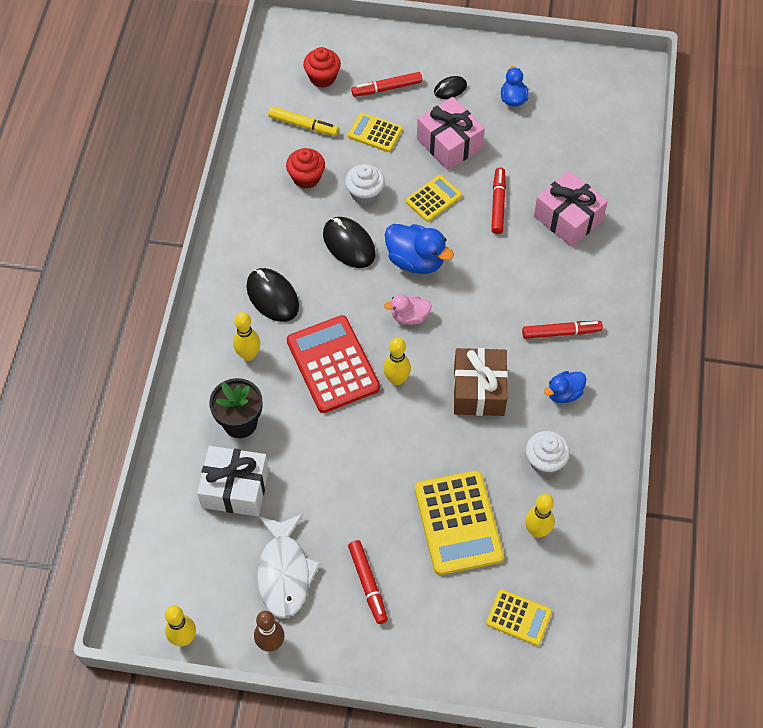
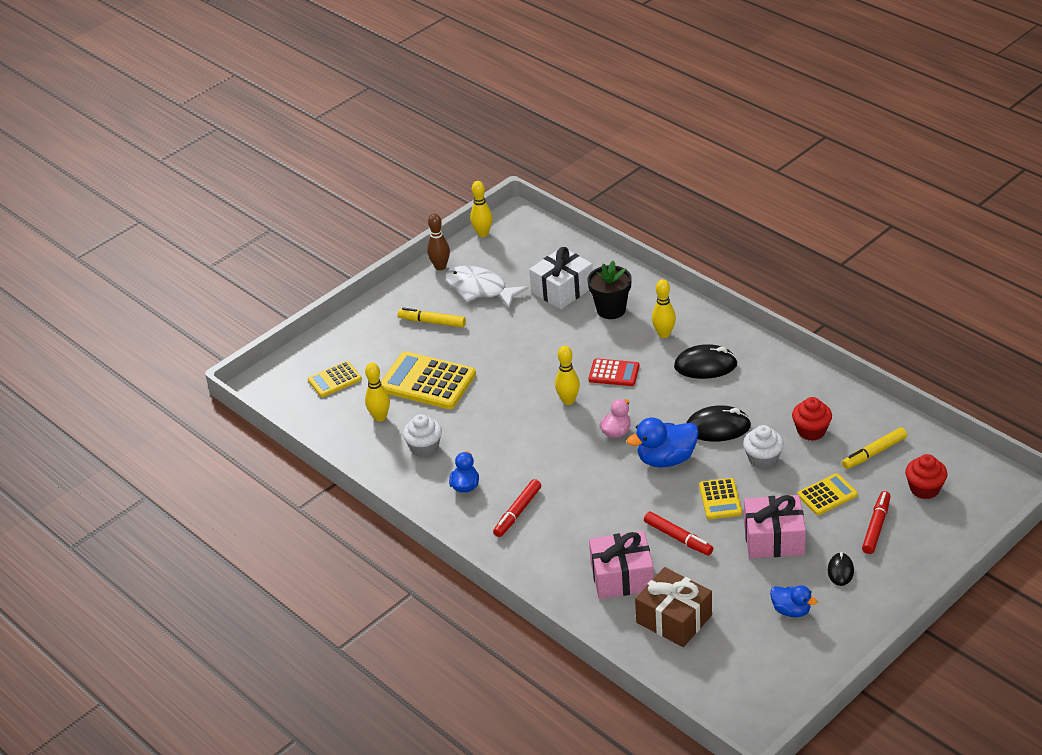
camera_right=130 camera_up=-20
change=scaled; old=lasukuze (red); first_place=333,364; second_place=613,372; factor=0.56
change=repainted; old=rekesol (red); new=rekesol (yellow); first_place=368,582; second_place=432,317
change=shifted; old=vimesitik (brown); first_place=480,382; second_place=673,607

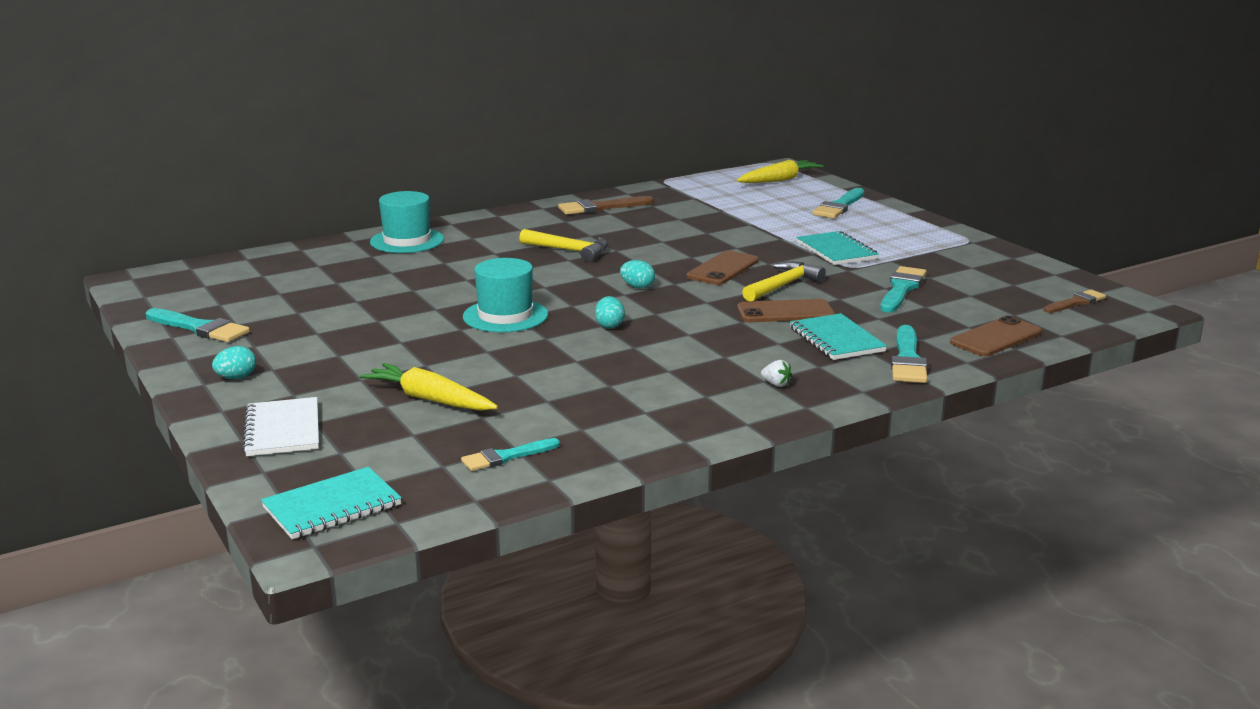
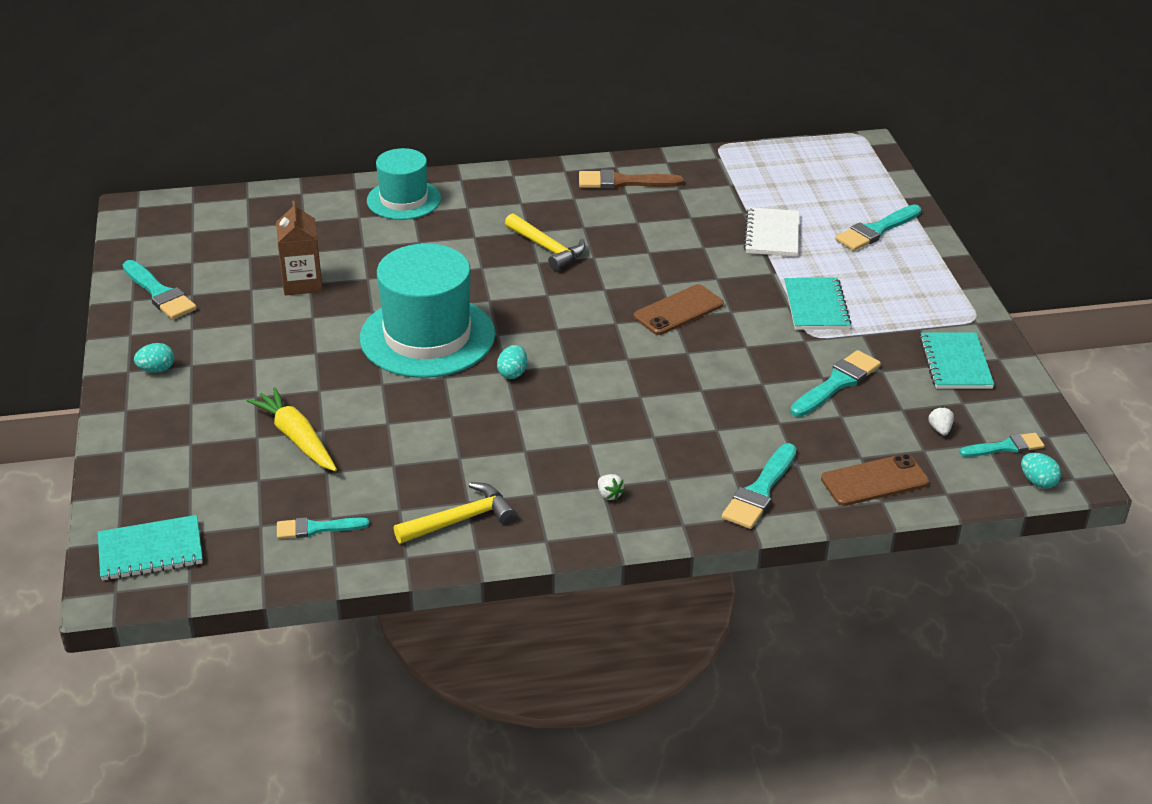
camera_right=20 camera_up=15
change=shifted; old=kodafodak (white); first_place=280,426; second_place=771,232
change=scaled; old=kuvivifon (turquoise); first_place=505,295; second_place=427,310; factor=1.62
change=shifted; old=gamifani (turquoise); first_place=637,274; second_place=1041,470
change=gone; old=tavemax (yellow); first_place=780,171
change=gone; old=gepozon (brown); first_place=786,310
change=shifted; old=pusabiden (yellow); first_place=784,281; second_place=455,513
change=shifted; old=kodafodak (turquoise); first_place=838,336; second_place=956,360
change=repainted; old=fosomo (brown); new=fosomo (turquoise); first_place=1075,301; second_place=1001,445
change=new; new=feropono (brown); second_place=299,248
change=new; new=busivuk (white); second_place=941,421

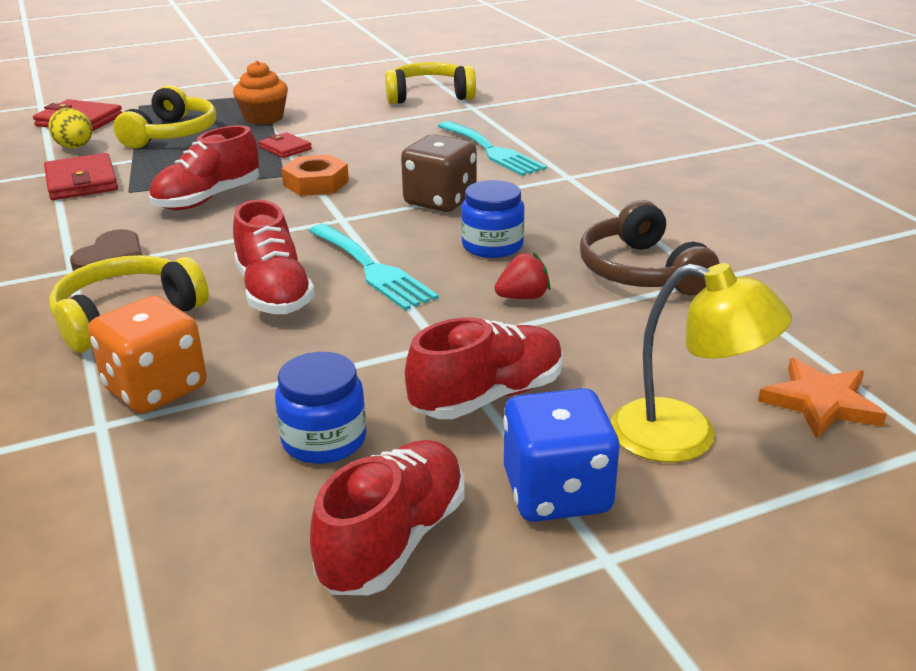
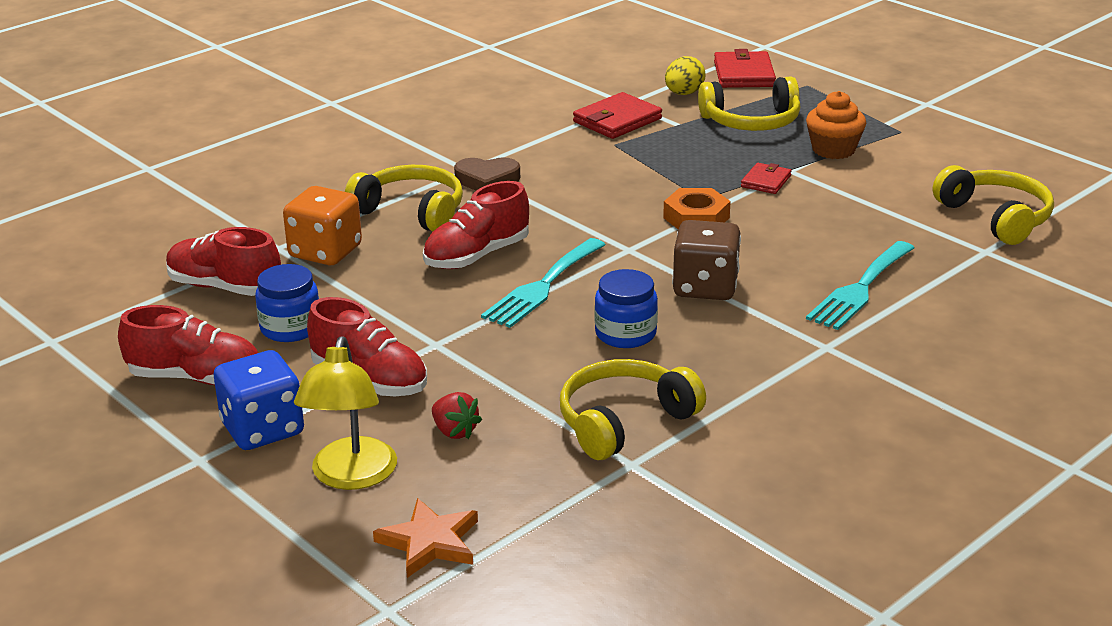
camera_right=70 camera_up=0
change=shifted; old=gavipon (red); first_place=204,167; second_place=223,261
change=shifted; old=busivuk (red); first_place=522,275; second_place=457,415
change=repainted; old=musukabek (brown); new=musukabek (yellow); first_place=650,247; second_place=633,409

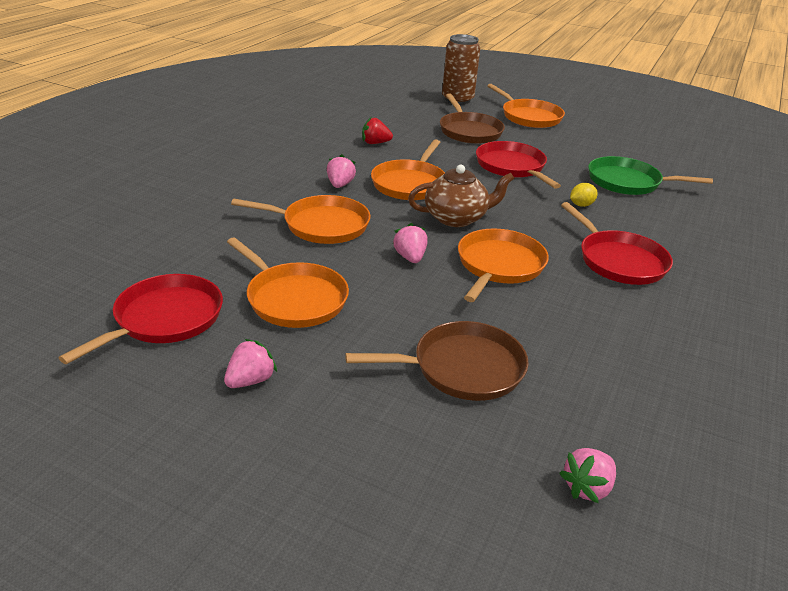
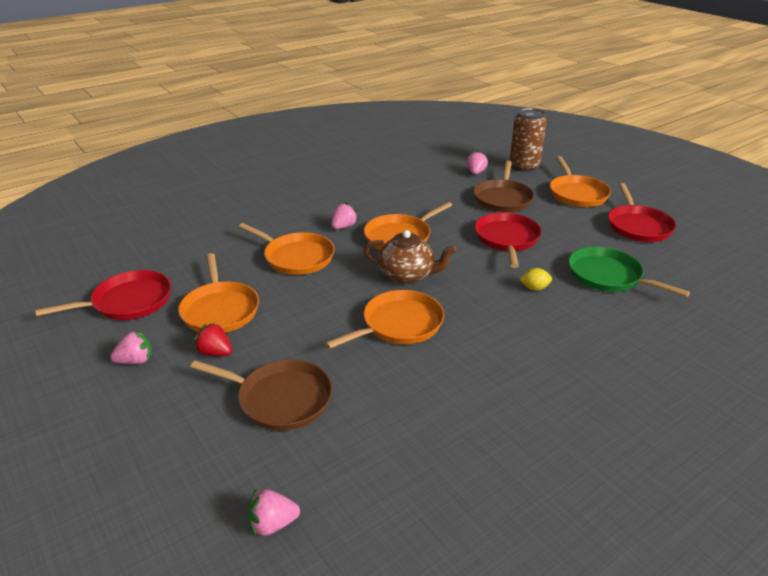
camera_right=30 camera_up=0
change=shifted; old=busivuk (red); first_place=377,130; second_place=213,339
change=shifted; old=busivuk (pink); first_place=410,243; second_place=477,162
change=shifted; old=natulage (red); first_place=617,243; second_place=642,212

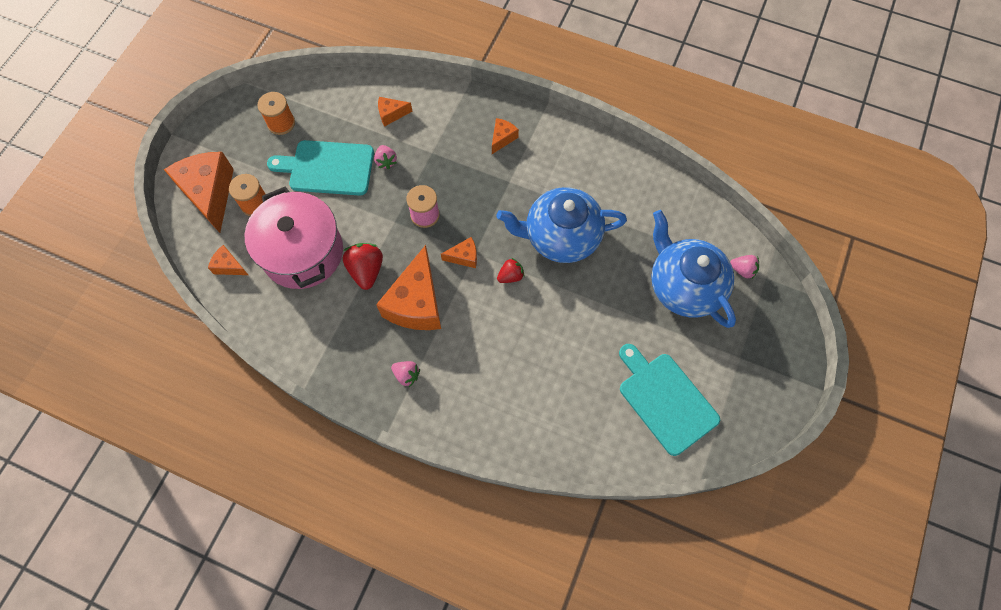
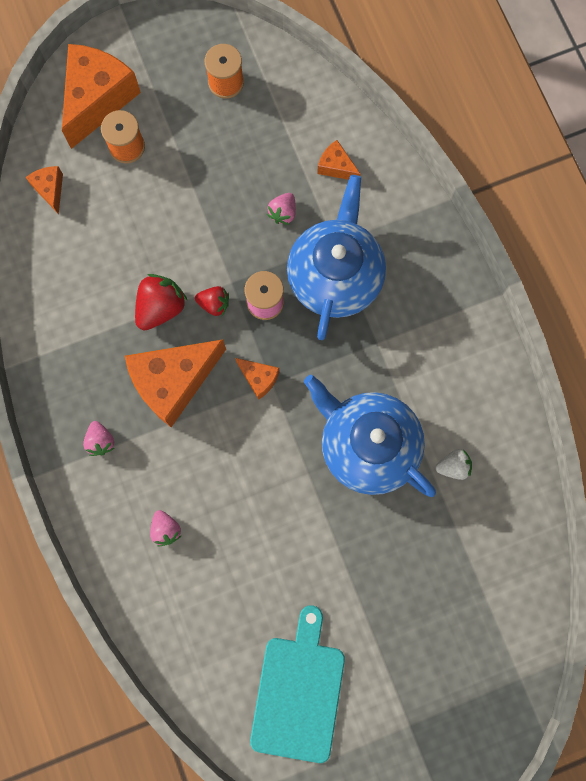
camera_right=45 camera_up=10
change=gone; old=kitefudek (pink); first_place=294,238
change=gone; old=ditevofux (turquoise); first_place=320,168
change=gone; old=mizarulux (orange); first_place=505,136
change=shifted; old=busivuk (red); first_place=511,270; second_place=212,301
change=shifted; old=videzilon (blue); first_place=693,269; second_place=336,257
change=shifted; old=busivuk (pink); first_place=744,267; second_place=165,528
change=new; new=busivuk (white); second_place=454,464

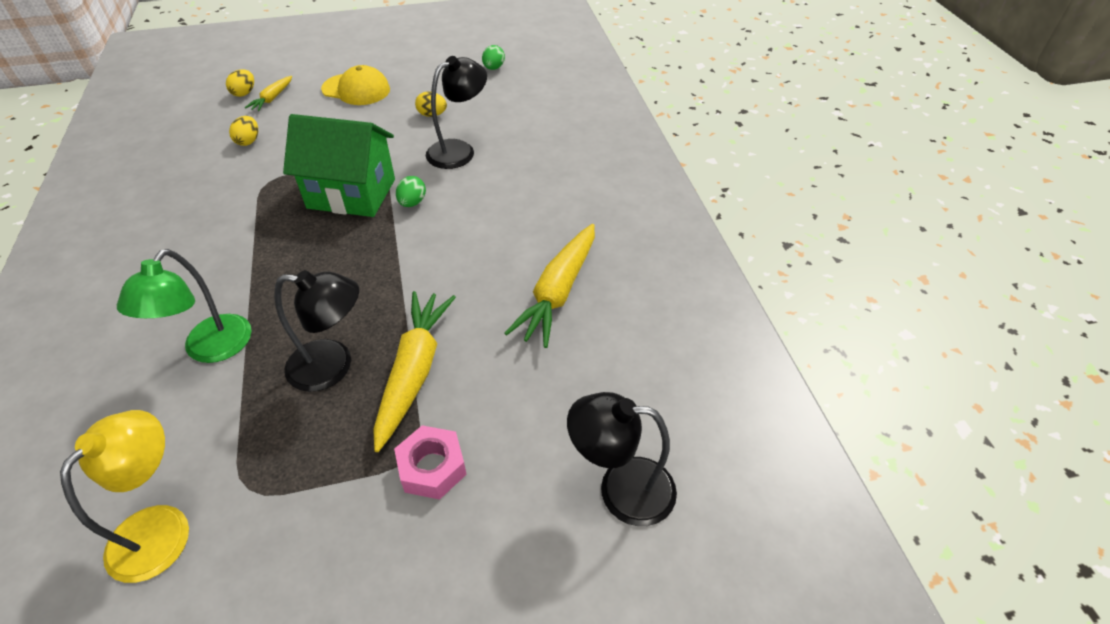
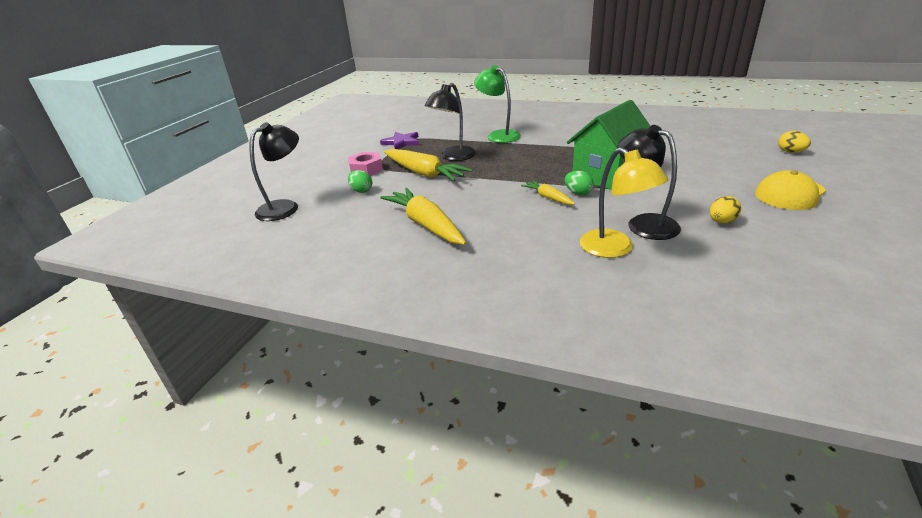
camera_right=125 camera_up=-15
change=shifted; old=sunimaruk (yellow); first_place=124,496; second_place=624,202
change=gone; old=gamifani (yellow); first_place=243,131
change=shifted; old=tavemax (yellow); first_place=268,93; second_place=548,192
change=rotated; old=sunimaruk (black); first_place=456,112; second_place=649,182; degrees=150
change=shifted; old=gamifani (green); first_place=493,57; second_place=360,181
change=new; new=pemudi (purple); second_place=399,140

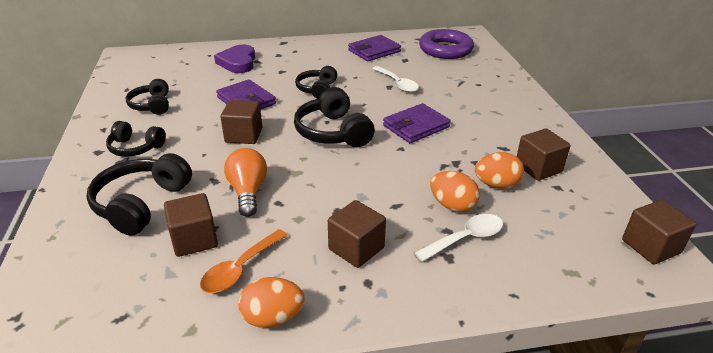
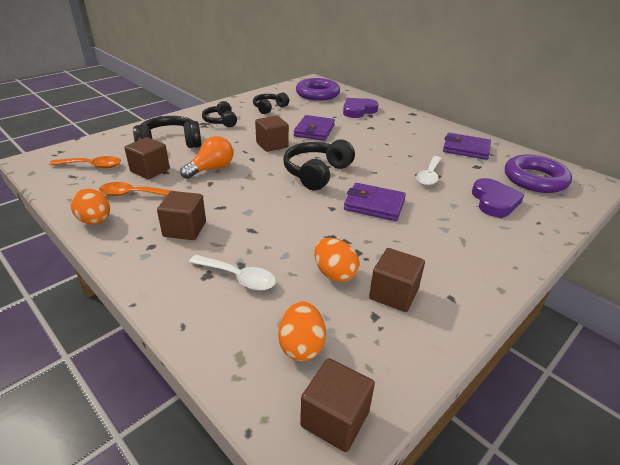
camera_right=55 camera_up=0
change=gone; old=musukabek (black); first_place=316,82
change=shifted; old=gamifani (orange); first_place=455,191; second_place=302,331
change=new; new=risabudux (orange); second_place=85,162
change=new; new=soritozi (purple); second_place=318,89
change=new; new=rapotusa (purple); second_place=498,197

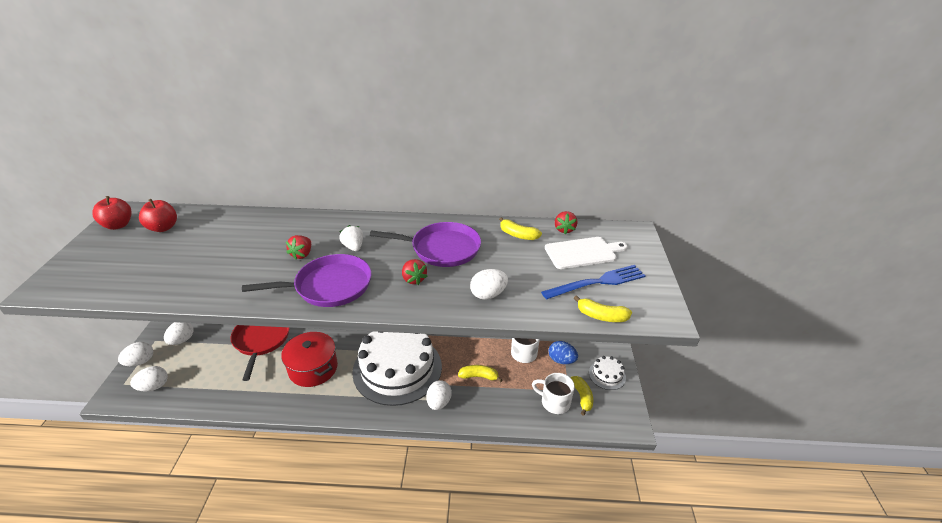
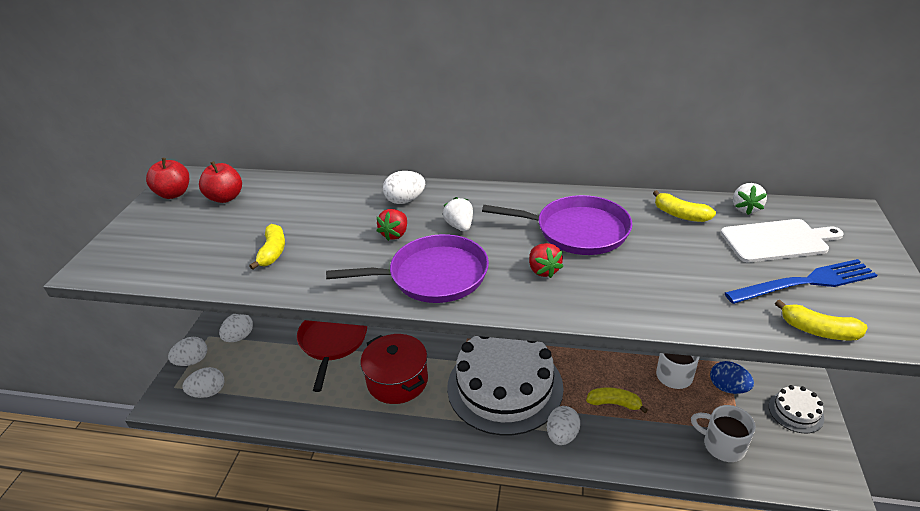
camera_right=10 camera_up=0
change=shifted; old=gamifani (white); first_place=489,284; second_place=404,187
change=repainted; old=busivuk (red); new=busivuk (white); first_place=566,222; second_place=750,199
change=shifted; old=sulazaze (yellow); first_place=582,396; second_place=267,247

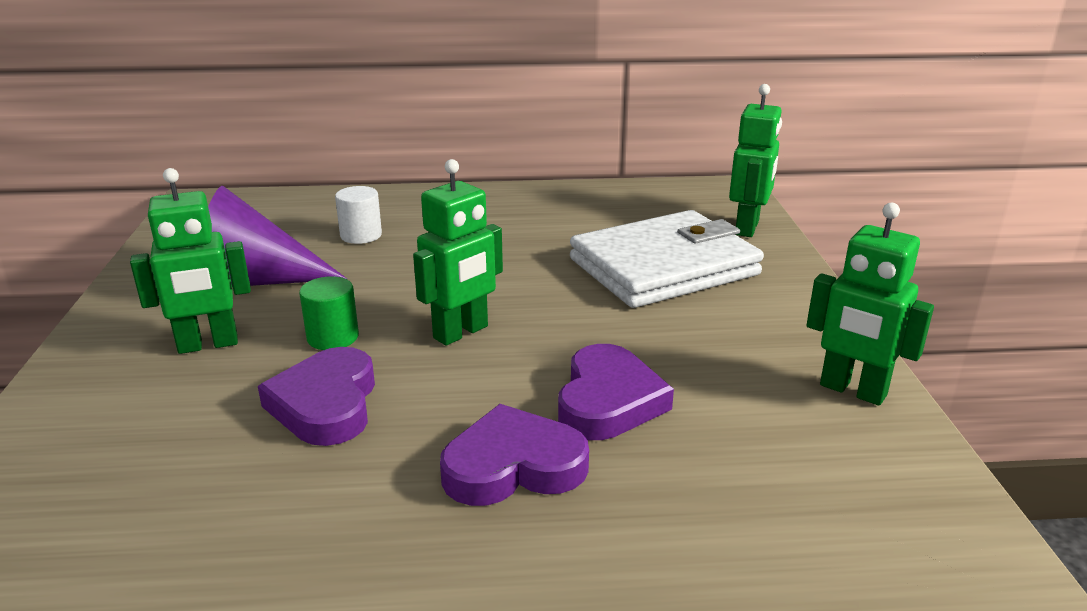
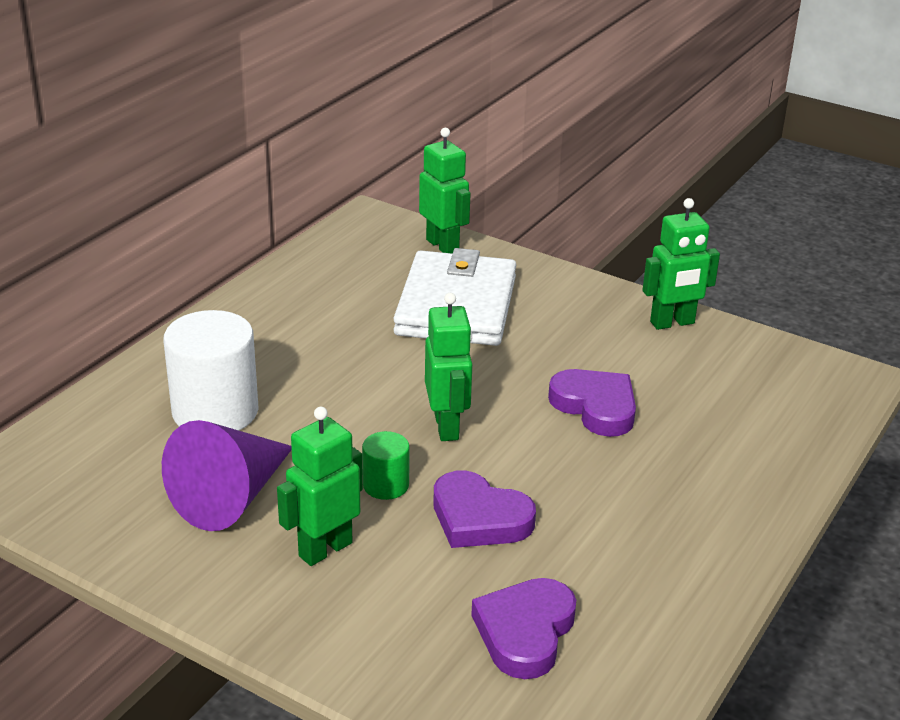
camera_right=-55 camera_up=5
change=rotated; old=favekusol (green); first_place=190,261; second_place=320,486; degrees=-150
change=scaled; old=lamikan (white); first_place=358,215; second_place=210,370; factor=1.98
change=shifted; old=rapotusa (purple); first_place=514,455; second_place=523,628

